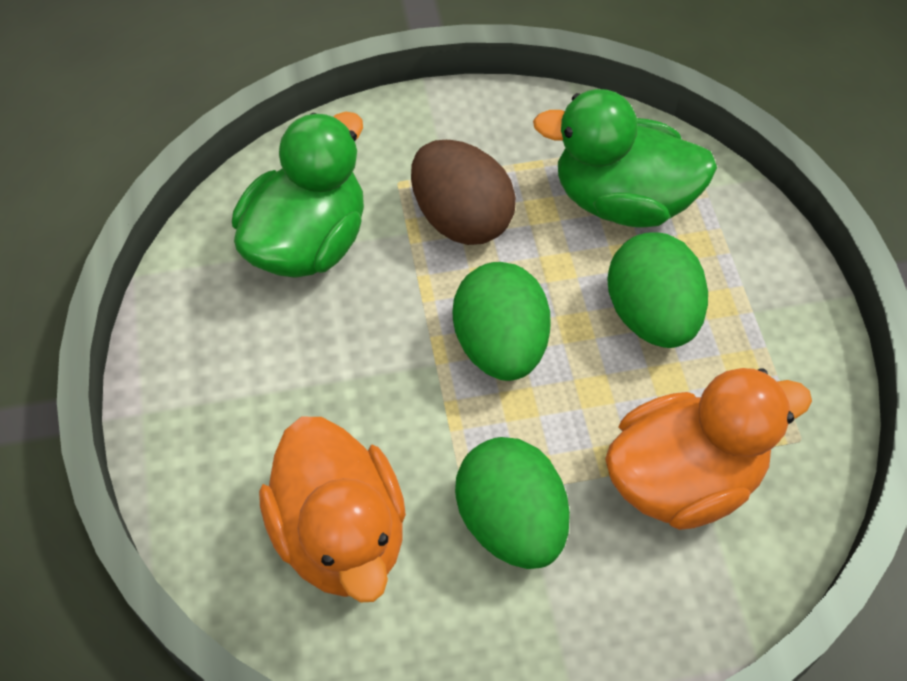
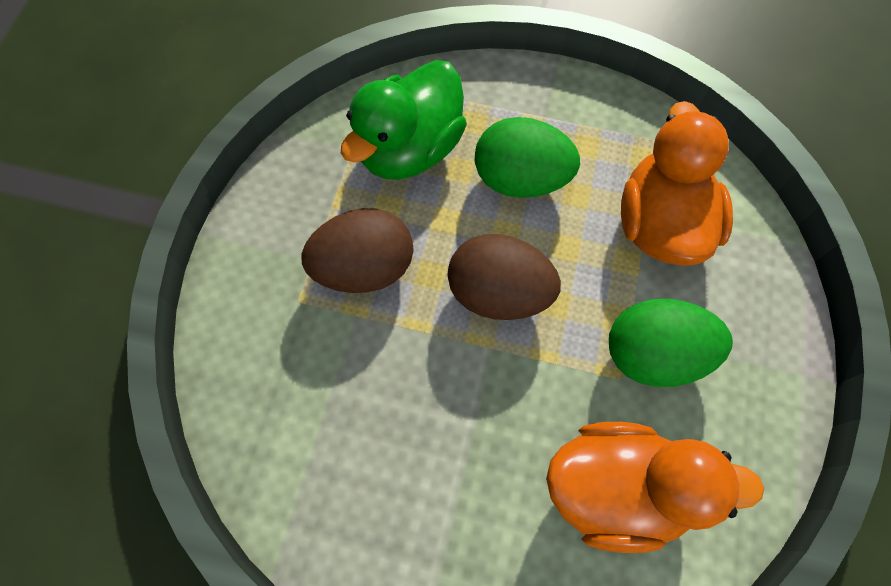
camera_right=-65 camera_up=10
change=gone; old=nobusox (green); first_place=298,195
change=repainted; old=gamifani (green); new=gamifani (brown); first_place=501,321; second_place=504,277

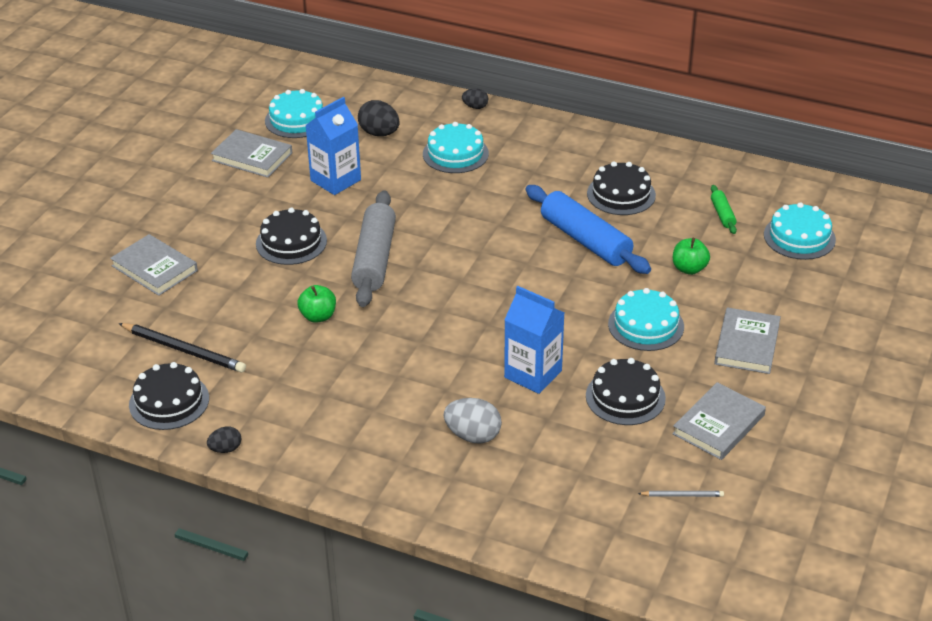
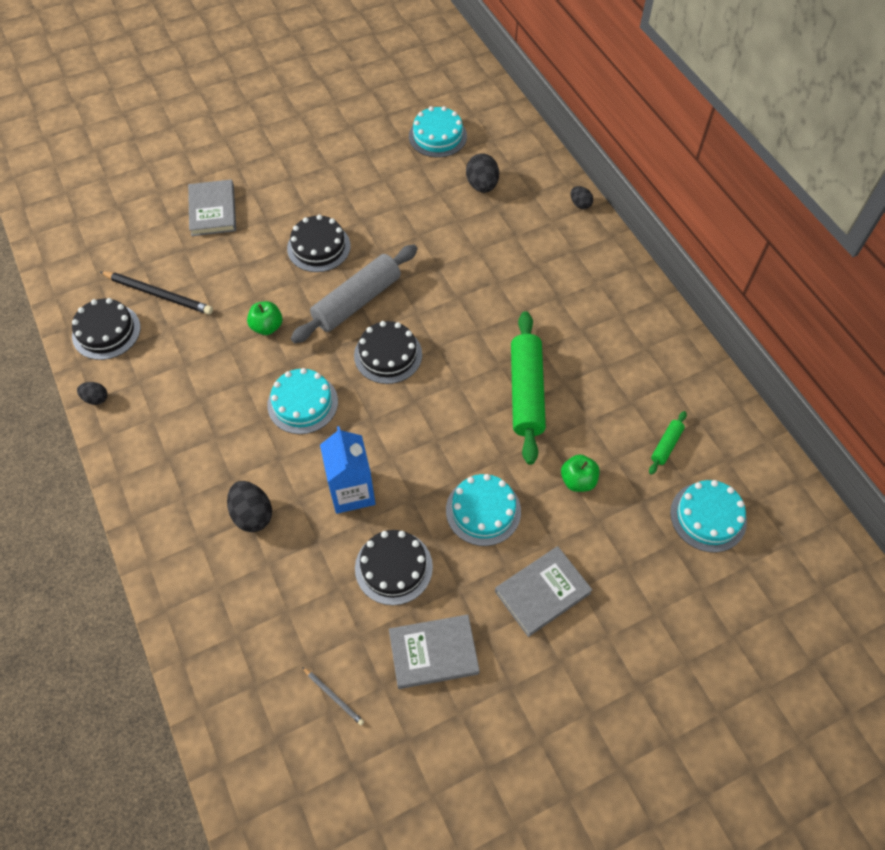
camera_right=40 camera_up=20
change=rotated; old=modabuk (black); first_place=182,348; second_place=156,293; degrees=-45
change=gone; old=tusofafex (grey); first_place=251,153
change=gone; old=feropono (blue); first_place=333,146
change=shifted; old=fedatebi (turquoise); first_place=456,147; second_place=302,401
change=repainted; old=gamifani (grey); new=gamifani (black); first_place=472,421; second_place=249,506
change=repainted; old=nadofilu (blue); new=nadofilu (green); first_place=588,229; second_place=528,388
change=shifted; old=fedatebi (black); first_place=621,188; second_place=388,352

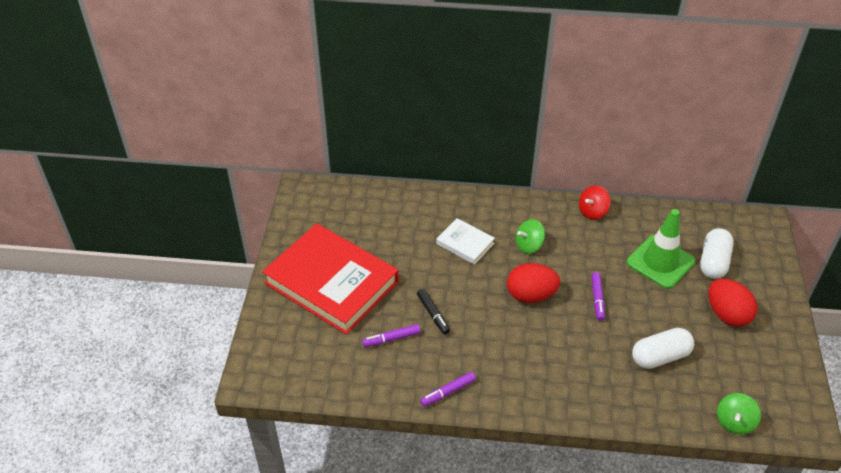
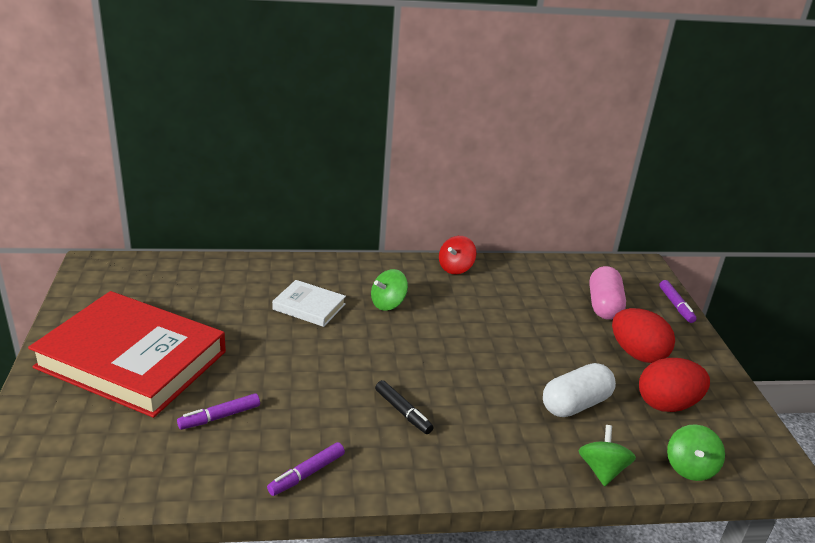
camera_right=-15 camera_up=-15
change=shifted; old=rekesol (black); first_place=433,312; second_place=404,407
change=shifted; old=gamifani (red); first_place=533,283; second_place=674,385
change=shifted; old=rekesol (purple); first_place=598,296; second_place=678,301
change=gone; old=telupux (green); first_place=660,249
change=repainted; old=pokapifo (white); new=pokapifo (pink); first_place=717,253; second_place=607,293
change=new; new=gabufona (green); second_place=607,455

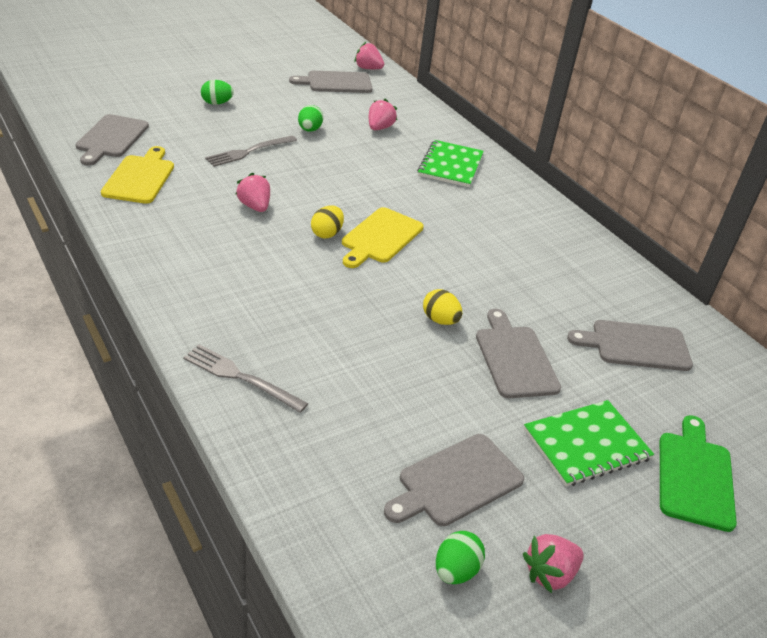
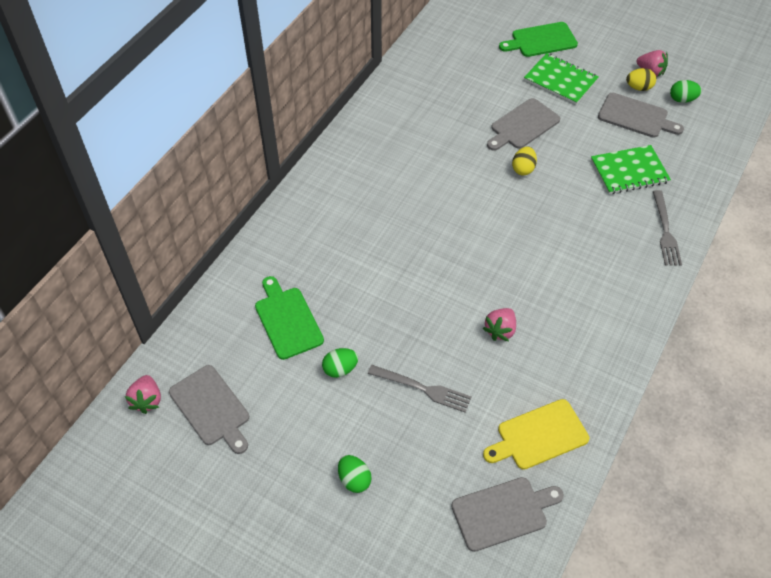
camera_right=-115 camera_up=15
change=shifted; old=gamifani (yellow); first_place=327,222; second_place=641,79
change=gone; old=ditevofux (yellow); first_place=383,237
change=swapped; old=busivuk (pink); new=ditevofux (green); first_place=383,114; second_place=289,318
change=shifted; old=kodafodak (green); first_place=450,163; second_place=631,169
change=gone; old=ditevofux (grey); first_place=630,345

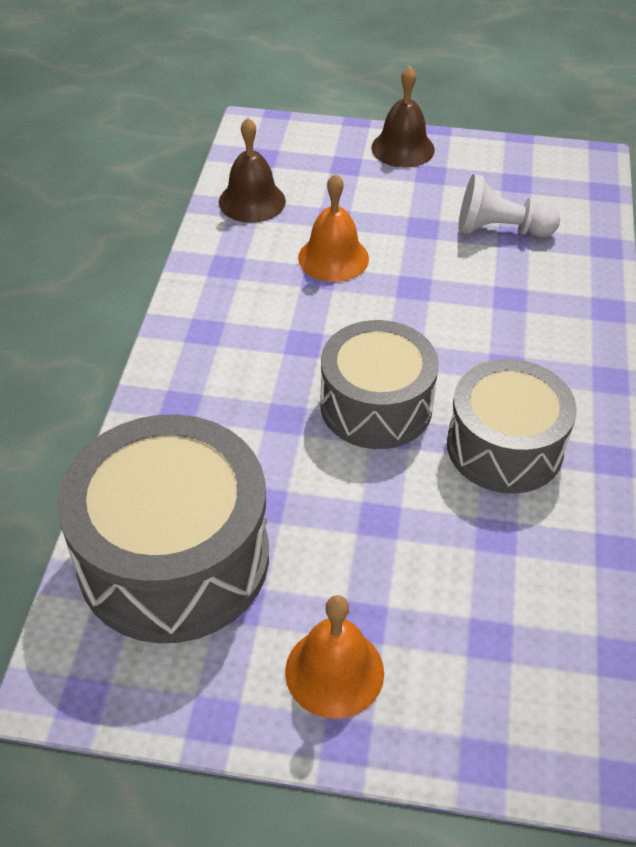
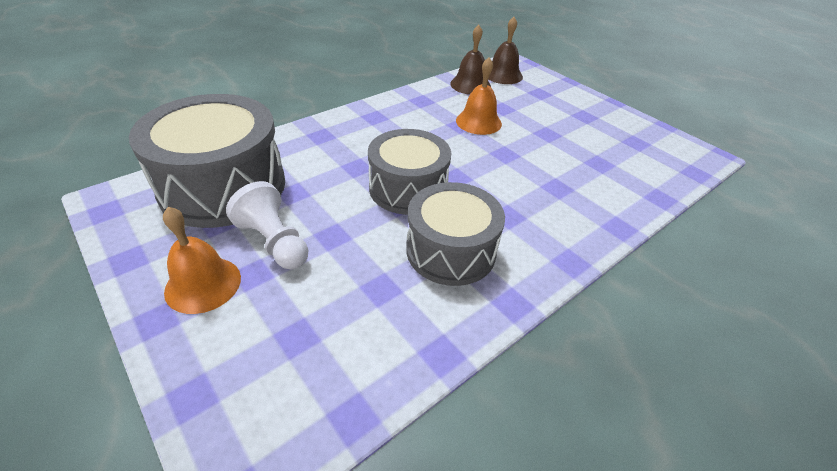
camera_right=40 camera_up=-5
change=shifted; old=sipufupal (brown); first_place=403,117; second_place=505,50
change=shifted; old=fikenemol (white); first_place=509,205; second_place=267,225

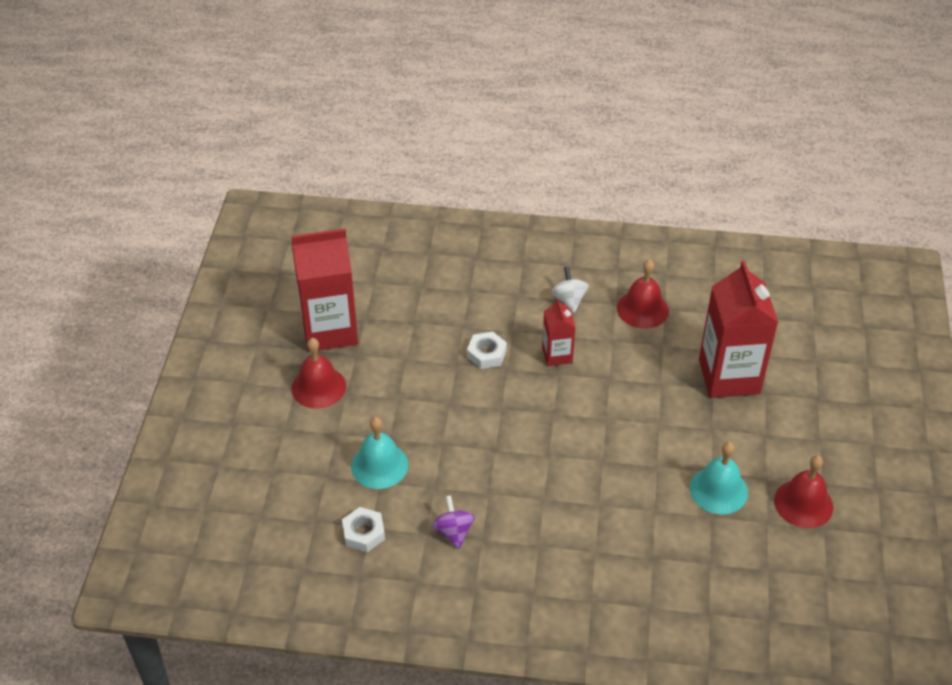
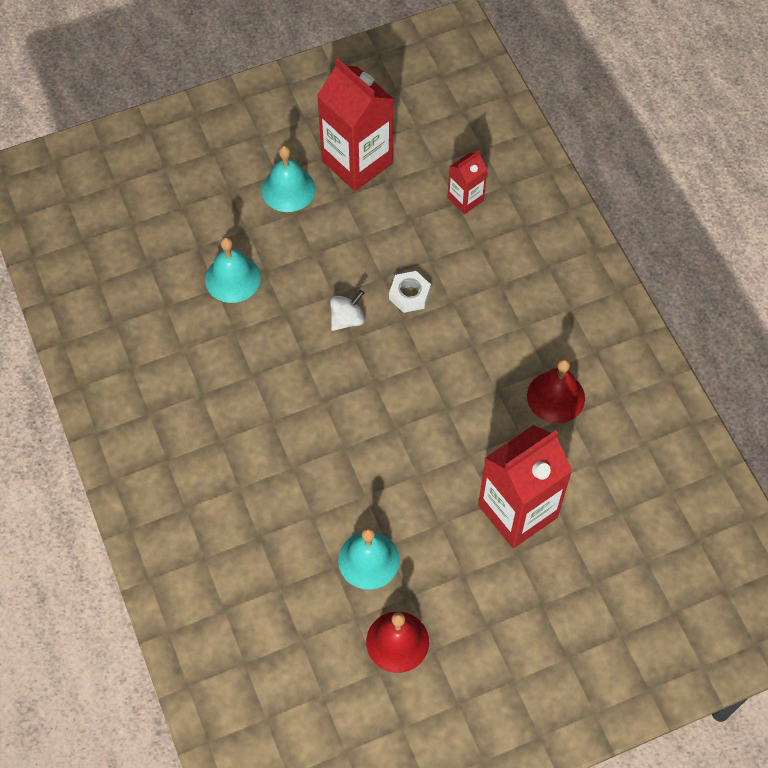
camera_right=60 camera_up=15
change=repainted; old=sipufupal (red); new=sipufupal (turquoise); first_place=318,373; second_place=288,178
change=gone; old=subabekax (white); first_place=363,529
change=gone; old=gabufona (purple); first_place=453,522
change=shifted; old=feropono (red); first_place=559,332; second_place=467,182
change=shifted; old=gabufona (white); first_place=570,290; second_place=347,310

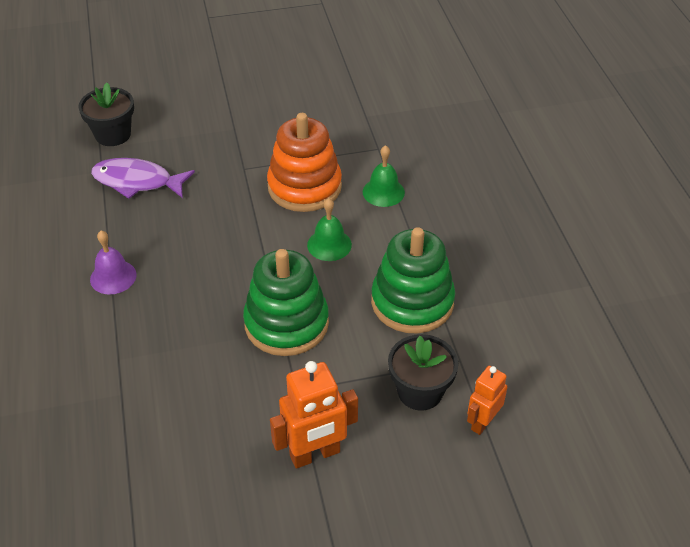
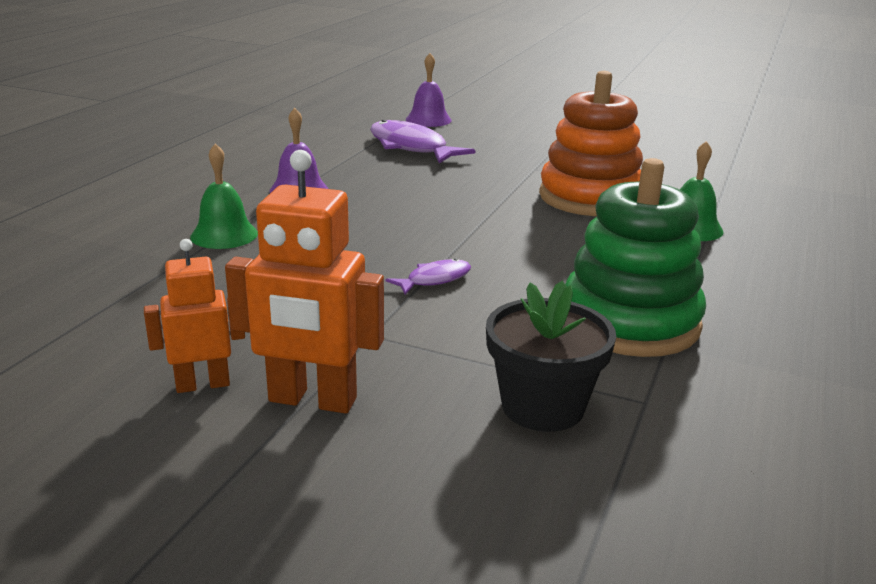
camera_right=35 camera_up=-20
change=swapped; old=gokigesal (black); new=sipufupal (purple); first_place=106,114; second_place=429,90
change=swapped; old=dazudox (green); new=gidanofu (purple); first_place=286,302; second_place=428,276
change=shifted; old=sipufupal (green); first_place=329,229; second_place=224,196
change=shifted; old=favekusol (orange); first_place=487,400; second_place=194,316

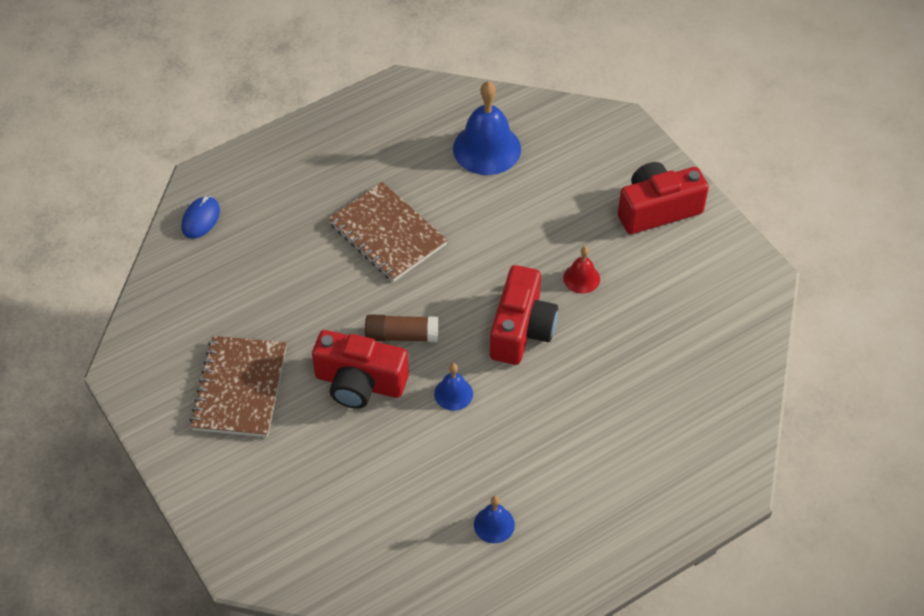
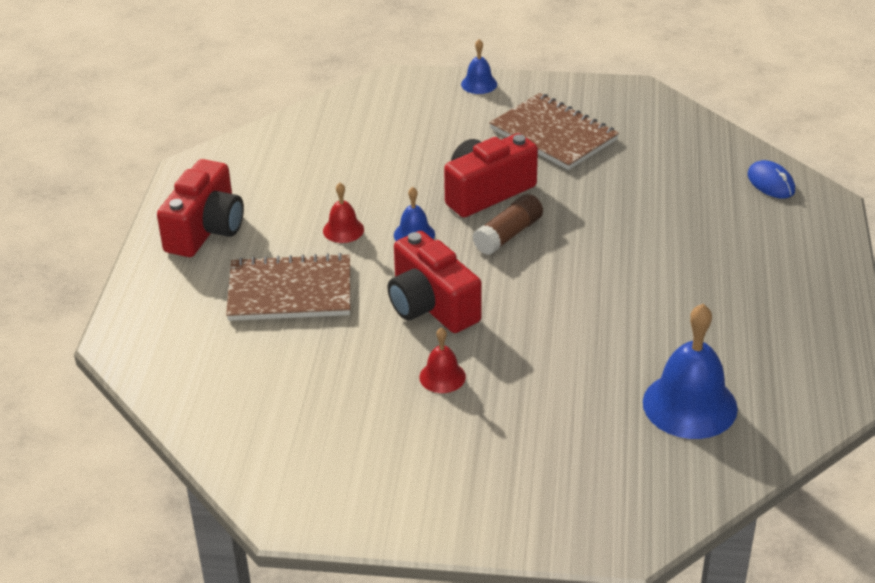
camera_right=130 camera_up=-15
change=shifted; old=kodafodak (brown); first_place=388,232; second_place=288,287
change=shifted; old=sipufupal (blue); first_place=494,519; second_place=479,66
change=shifted; old=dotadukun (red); first_place=663,198; second_place=200,208
change=new; new=sipufupal (red); second_place=343,213

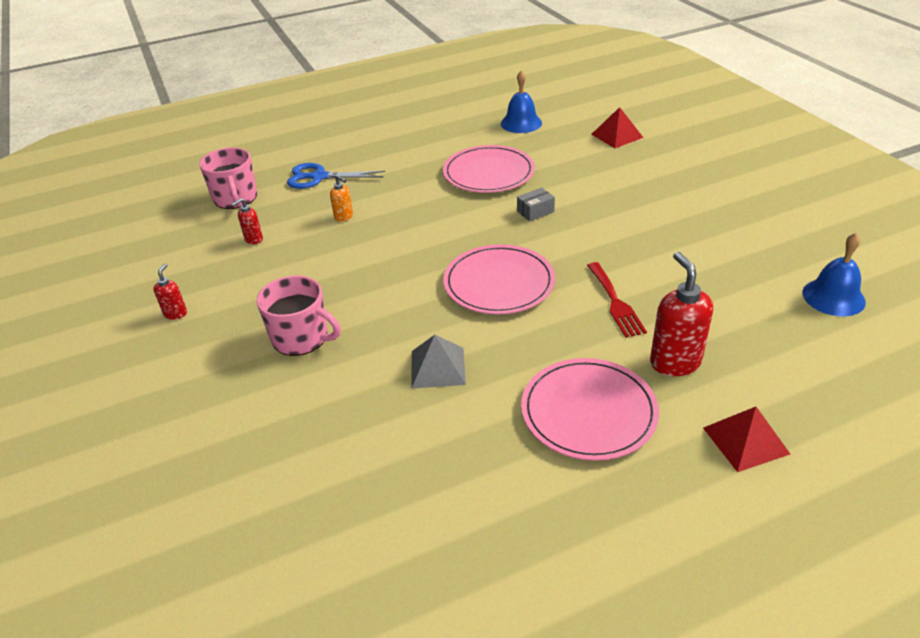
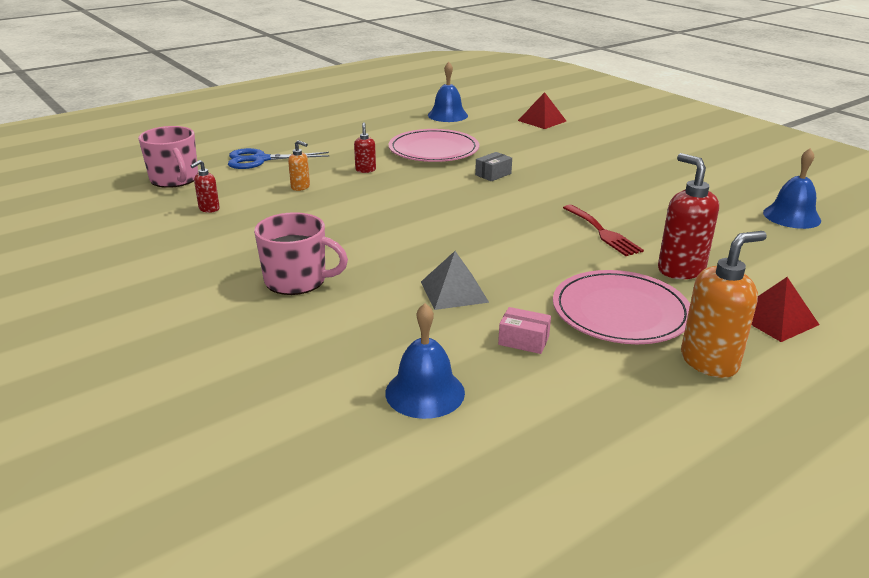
camera_right=-15 camera_up=-10
change=shifted; old=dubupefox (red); first_place=170,291; second_place=365,147
change=gone; old=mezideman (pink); first_place=499,279
change=new; new=sipufupal (blue); second_place=425,361
change=new; new=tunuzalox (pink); second_place=524,330
change=new; new=dubupefox (orange); second_place=724,304

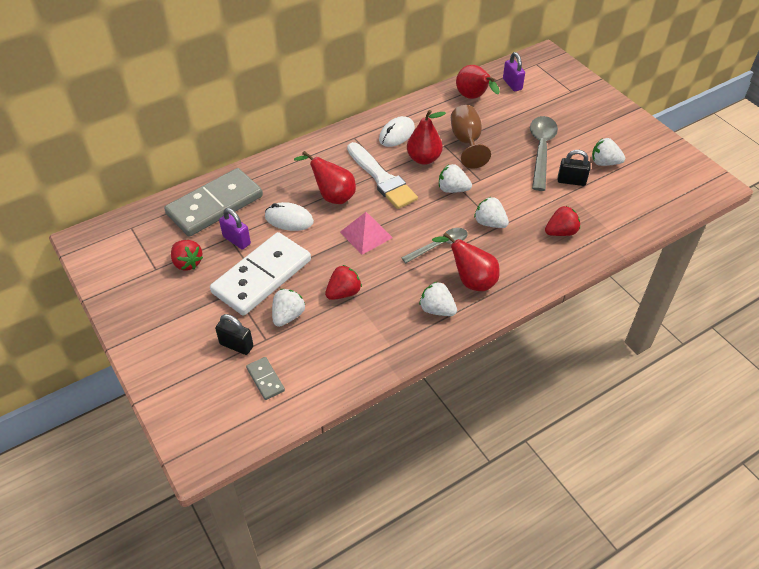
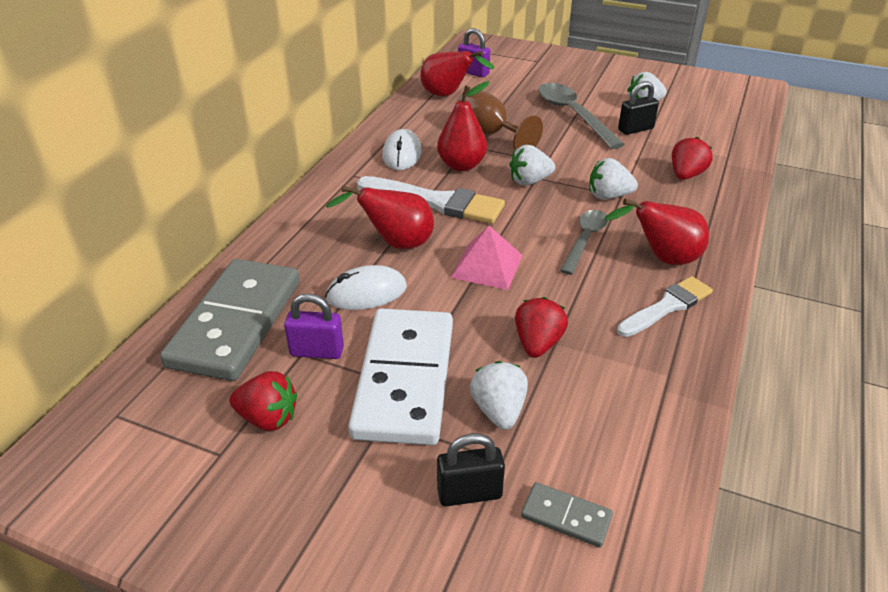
camera_right=-35 camera_up=-10
change=swapped; old=busivuk (white); new=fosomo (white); first_place=438,299; second_place=665,306

